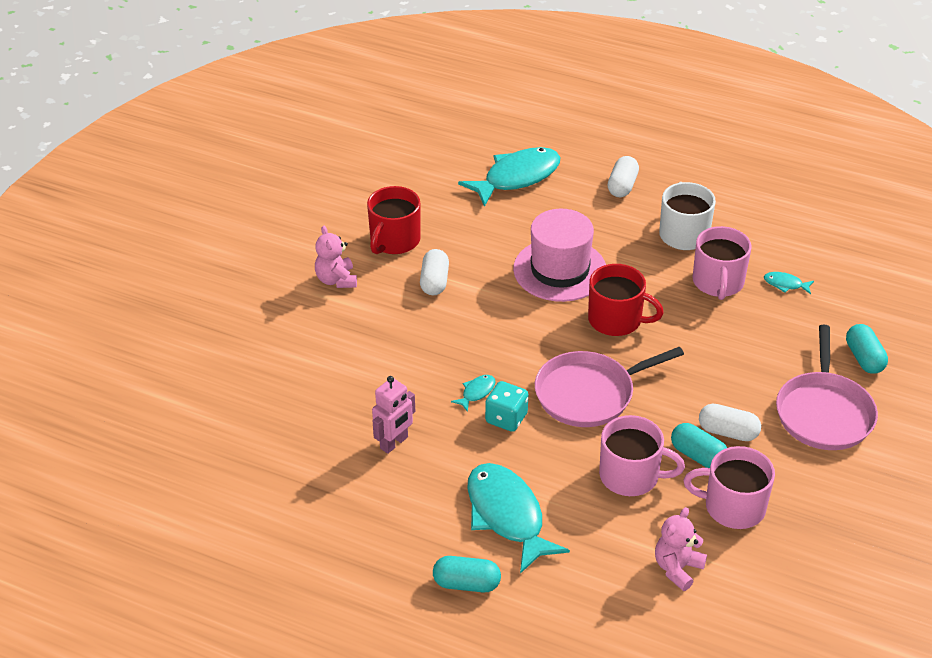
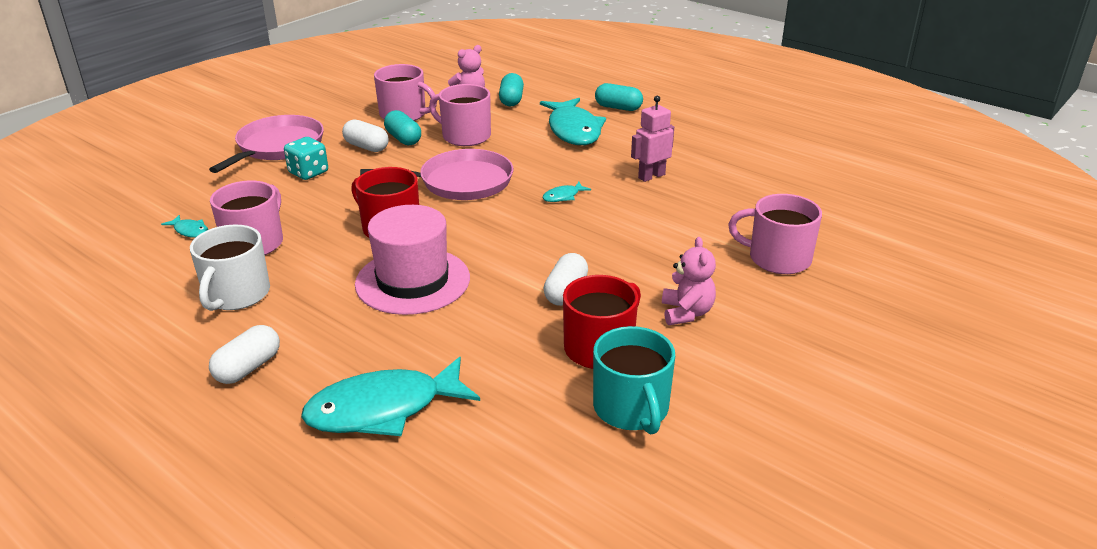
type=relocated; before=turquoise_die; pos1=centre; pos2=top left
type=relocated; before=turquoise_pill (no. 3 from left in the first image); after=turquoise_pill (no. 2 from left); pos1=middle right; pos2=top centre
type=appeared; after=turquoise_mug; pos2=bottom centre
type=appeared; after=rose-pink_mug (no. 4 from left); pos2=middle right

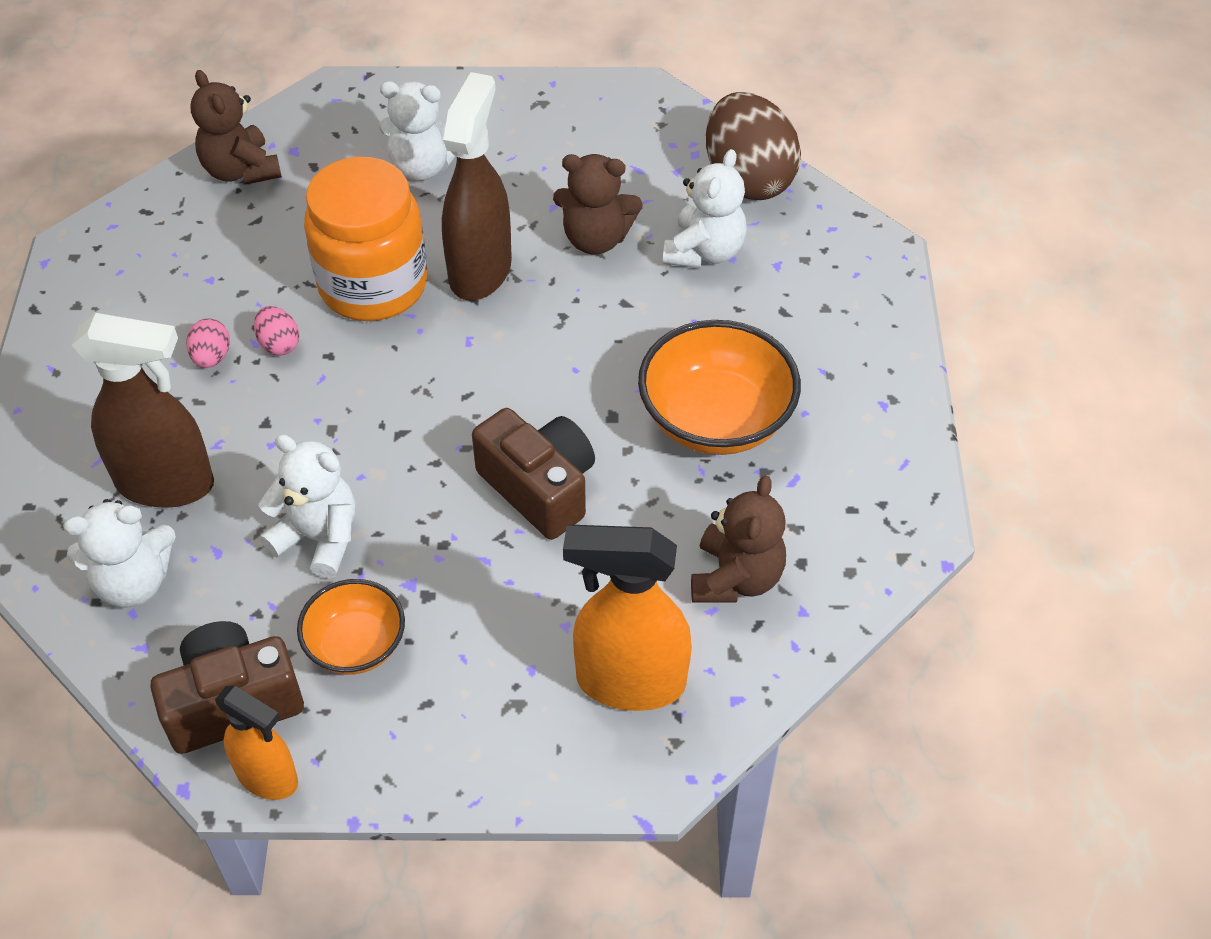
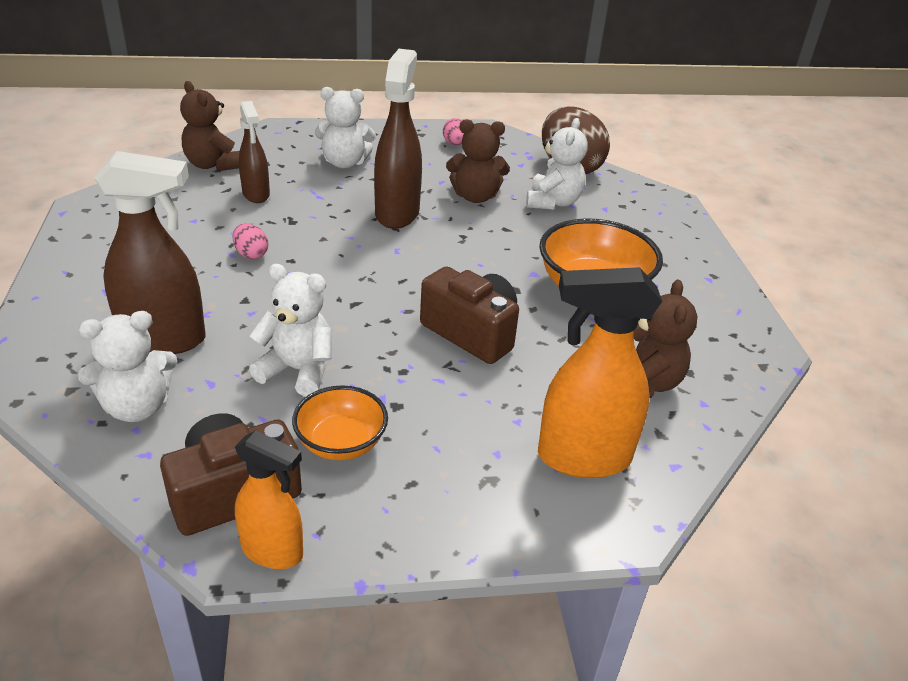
type=appeared; after=russet_spray_bottle (no. 2 from left); pos2=top left
type=relocated; before=rose-pink_egg (no. 1 from left in the first image); after=rose-pink_egg (no. 2 from left); pos1=middle left; pos2=top centre
type=missing; before=orange-coloured_jam_jar; pos1=top left

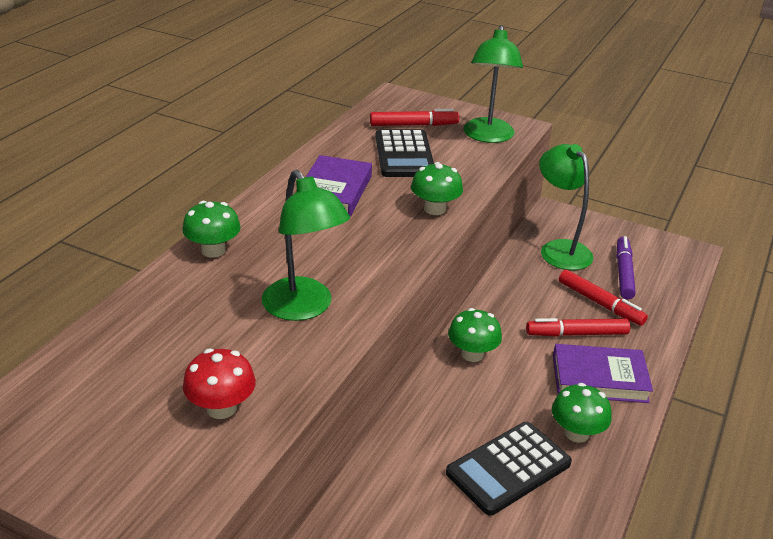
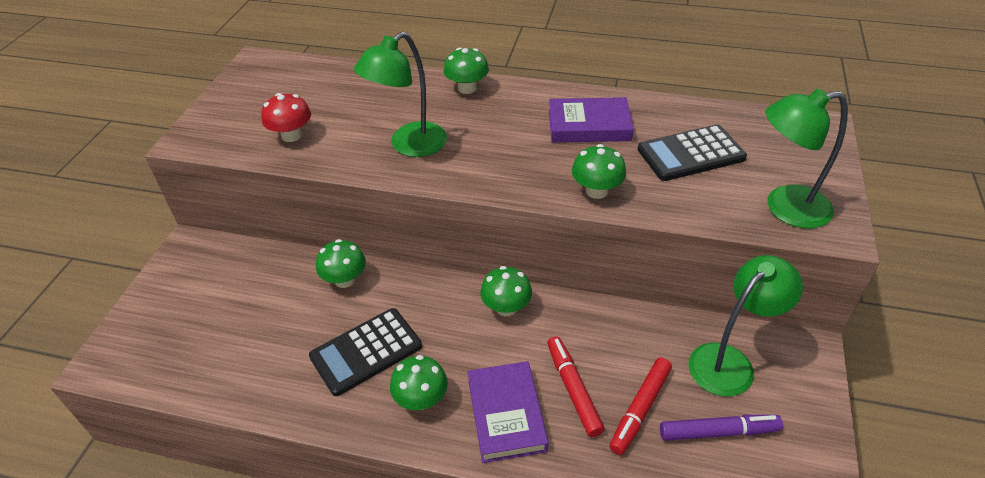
type=spun; before=jet-black_calculator (no. 2 from left in the first image); pos1=bottom centre; pos2=bottom centre; turn=-75
type=appeared; after=green_toadstool (no. 1 from left); pos2=centre
type=missing; before=red_marker (no. 1 from left); pos1=top centre

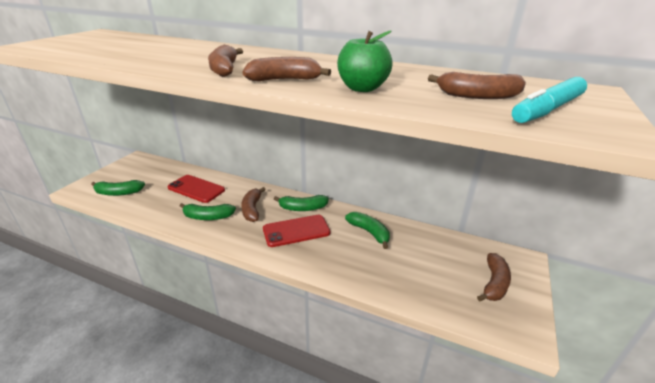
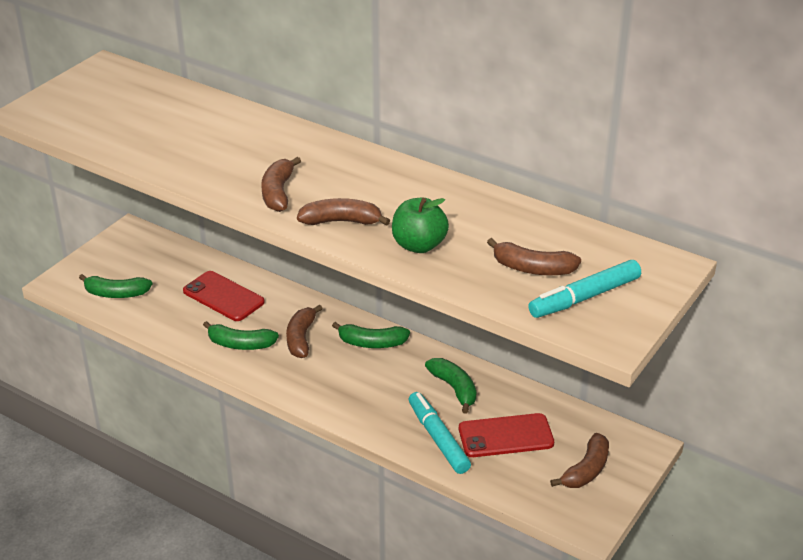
type=appeared; after=turquoise_marker (no. 1 from left); pos2=bottom centre
type=relocated; before=red_mobile_phone (no. 2 from left); pos1=centre; pos2=bottom centre

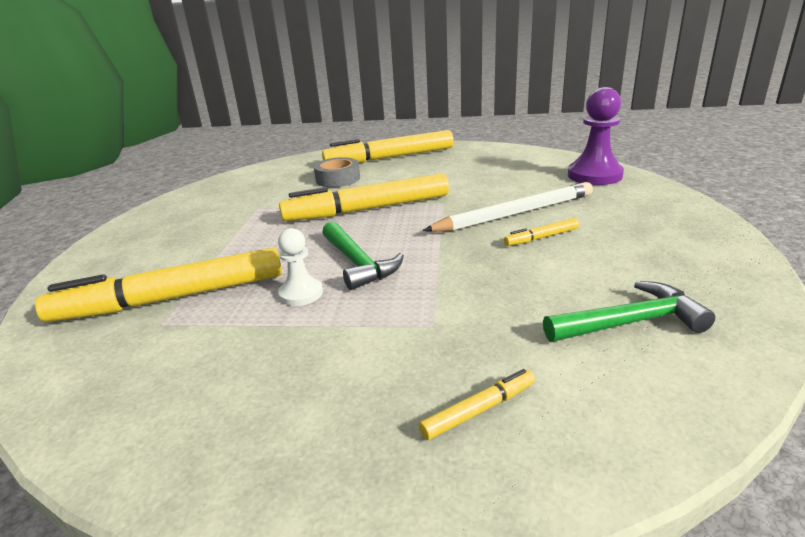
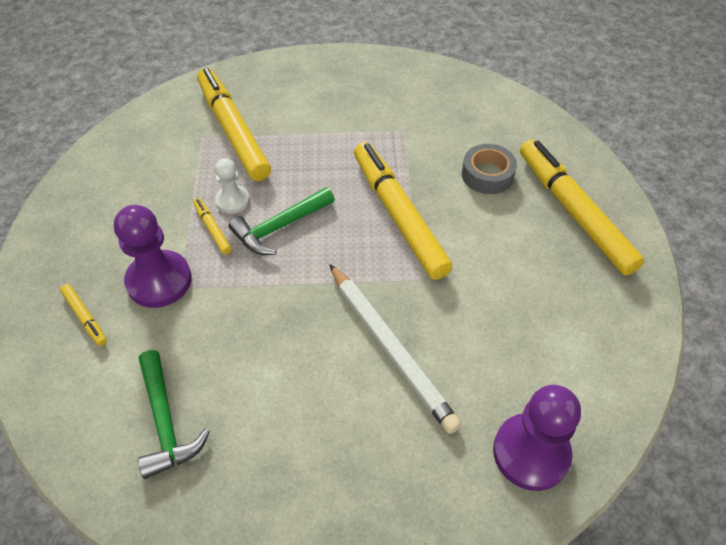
type=appeared; after=violet_game_pawn (no. 1 from left); pos2=middle left
type=relocated; before=yellow_marker (no. 5 from left in the first image); after=yellow_marker (no. 2 from left); pos1=middle right; pos2=middle left

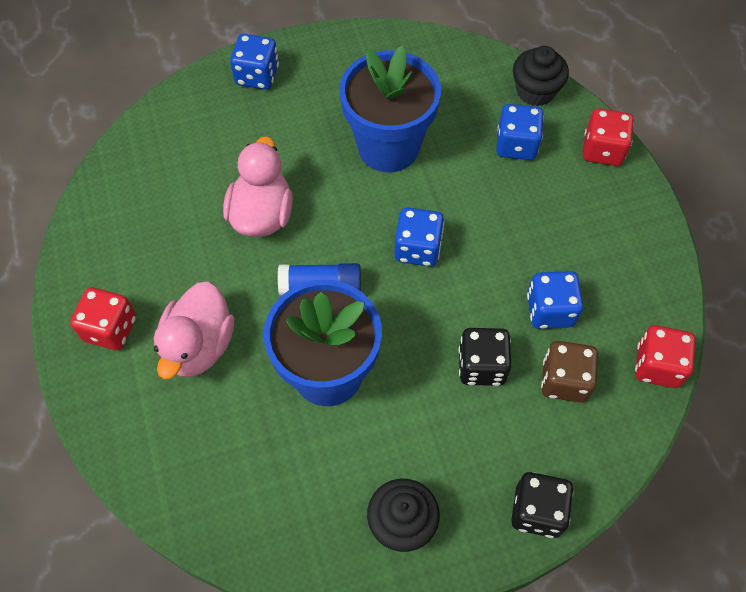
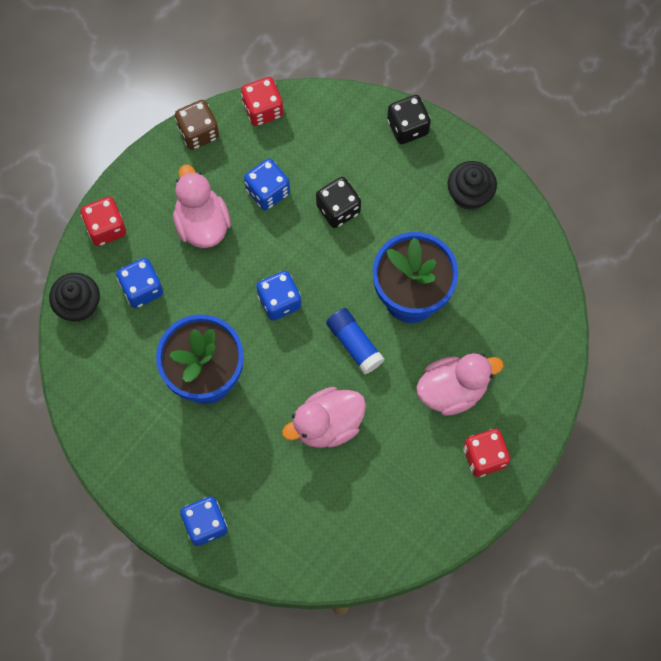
type=appeared; after=rose-pink_duck (no. 1 from left); pos2=top left
type=relocated; before=russet_die; pos1=middle right; pos2=top left

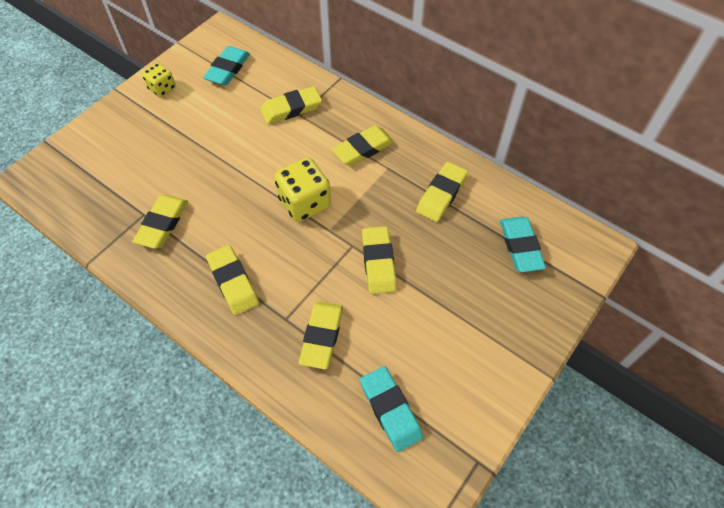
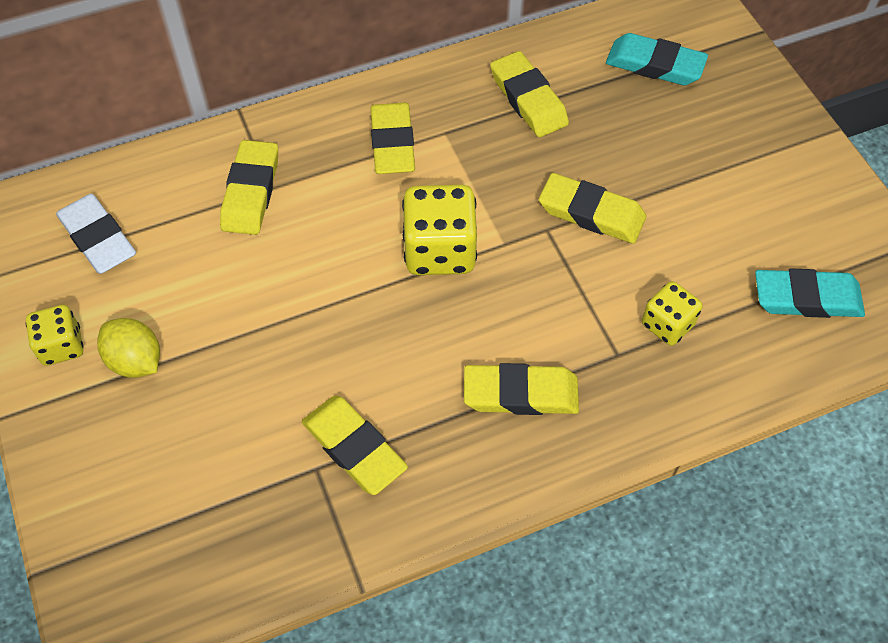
type=colour; before=turquoise_gum_eraser (no. 1 from left); after=white_gum_eraser; pos1=top left; pos2=middle left
type=appeared; after=yellow_citrus_fruit; pos2=middle left
type=exchanged; before=yellow_gum_eraser (no. 4 from left); after=yellow_die (no. 3 from left); pos1=centre; pos2=middle right

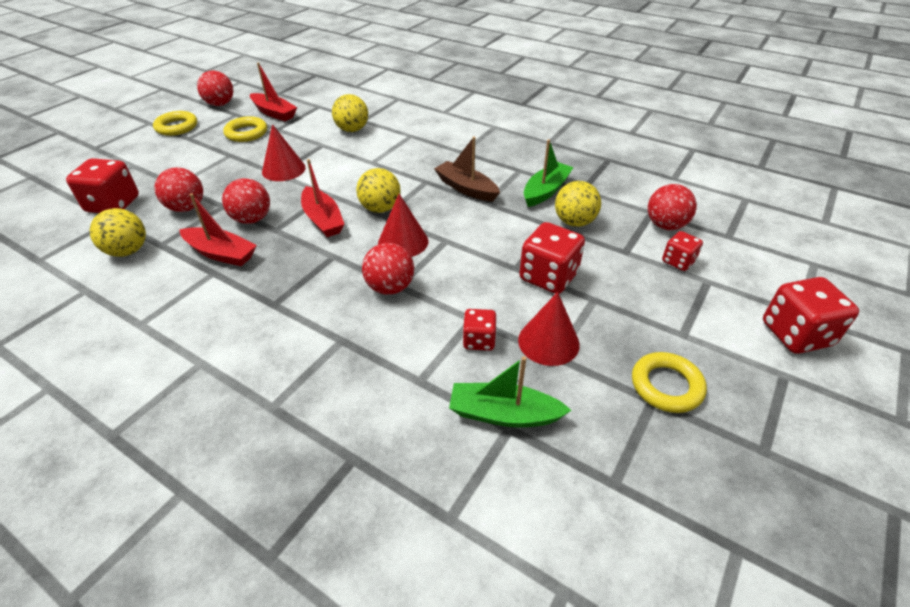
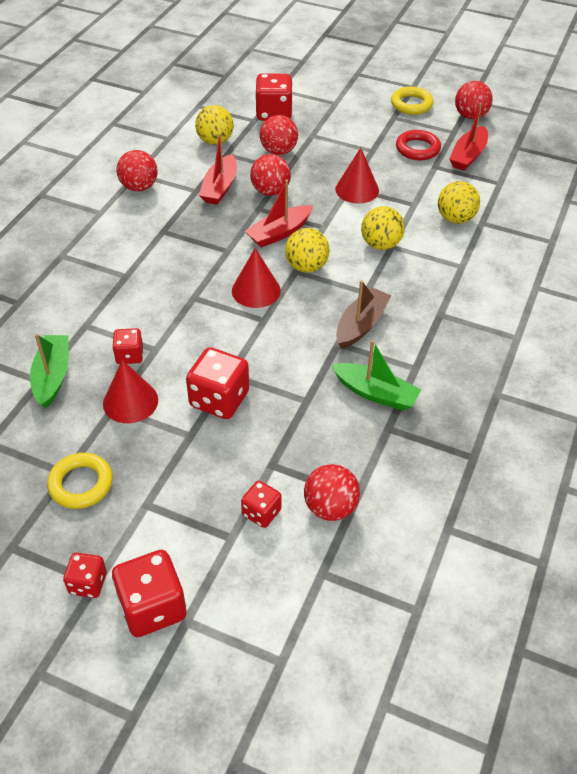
type=appeared; after=red_die (no. 1 from left); pos2=bottom left
type=relocated; before=red_ball (no. 4 from left in the first image); after=red_ball (no. 1 from left); pos1=centre; pos2=top left
type=relocated; before=yellow_ball (no. 4 from left in the first image); after=yellow_ball (no. 3 from left); pos1=centre; pos2=top centre
type=colour; before=yellow_torus (no. 2 from left); after=red_torus; pos1=top left; pos2=top right

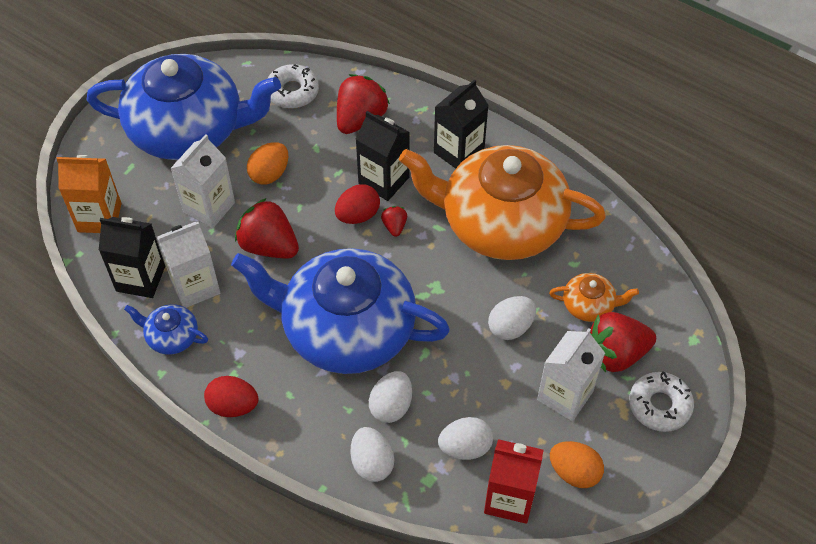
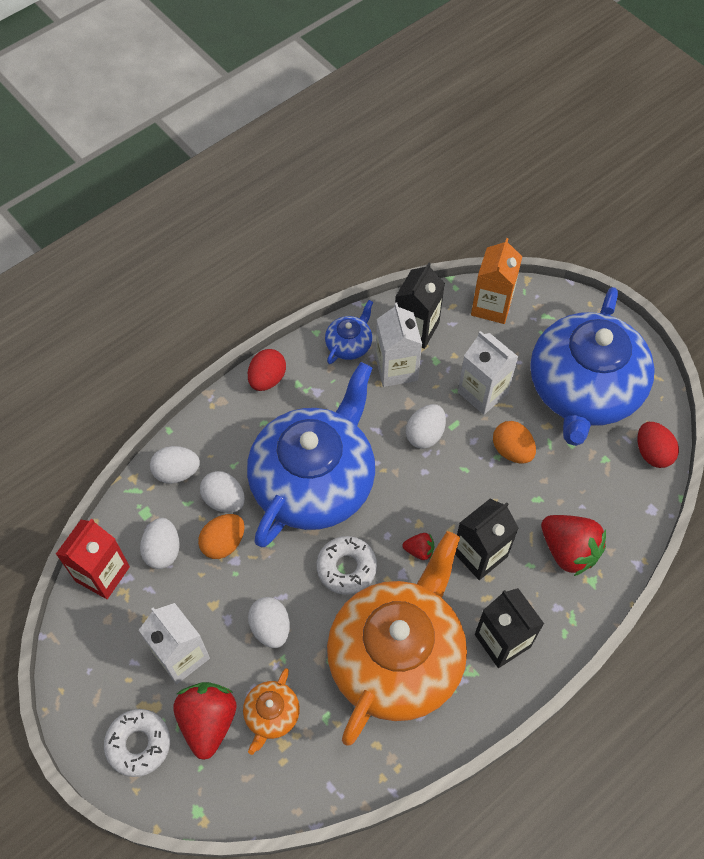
type=relocated; before=orange-coloured_egg (no. 2 from left in the first image); after=orange-coloured_egg (no. 1 from left); pos1=bottom right; pos2=middle left
type=relocated; before=white_glazed_donut (no. 1 from left in the first image); after=white_glazed_donut (no. 2 from left); pos1=top centre; pos2=centre
type=exchanged; before=red_toy_strawberry (no. 1 from left); after=white_egg (no. 5 from left); pos1=middle left; pos2=centre
type=relocated; before=red_egg (no. 2 from left); pos1=centre; pos2=middle right

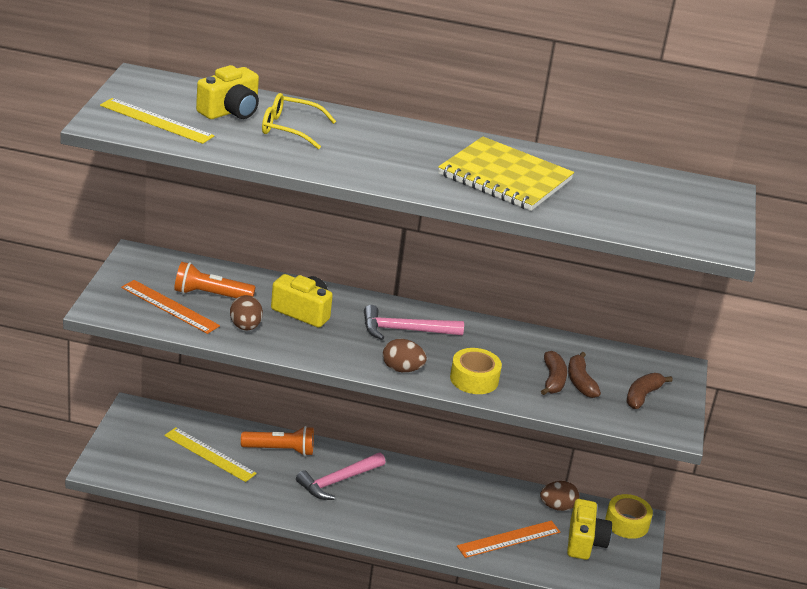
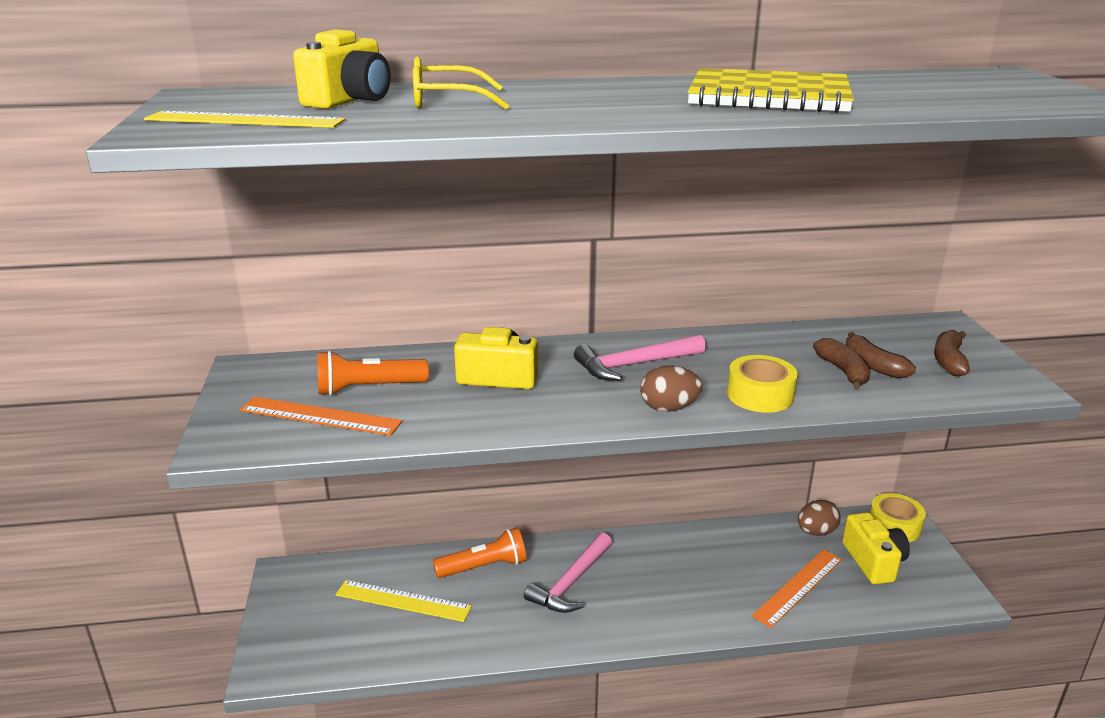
type=missing; before=russet_egg (no. 1 from left); pos1=middle left

